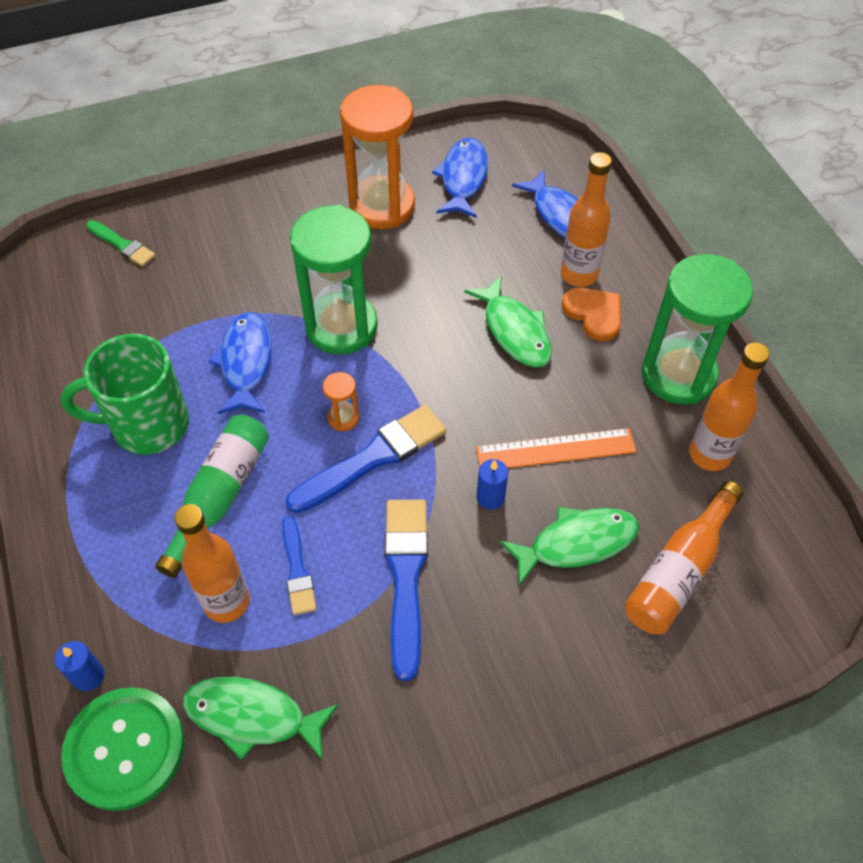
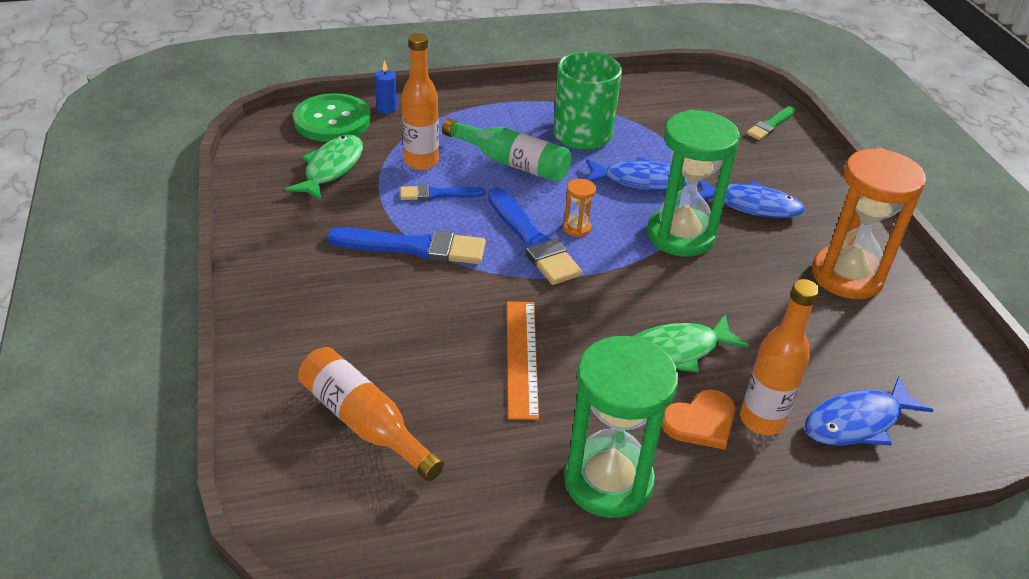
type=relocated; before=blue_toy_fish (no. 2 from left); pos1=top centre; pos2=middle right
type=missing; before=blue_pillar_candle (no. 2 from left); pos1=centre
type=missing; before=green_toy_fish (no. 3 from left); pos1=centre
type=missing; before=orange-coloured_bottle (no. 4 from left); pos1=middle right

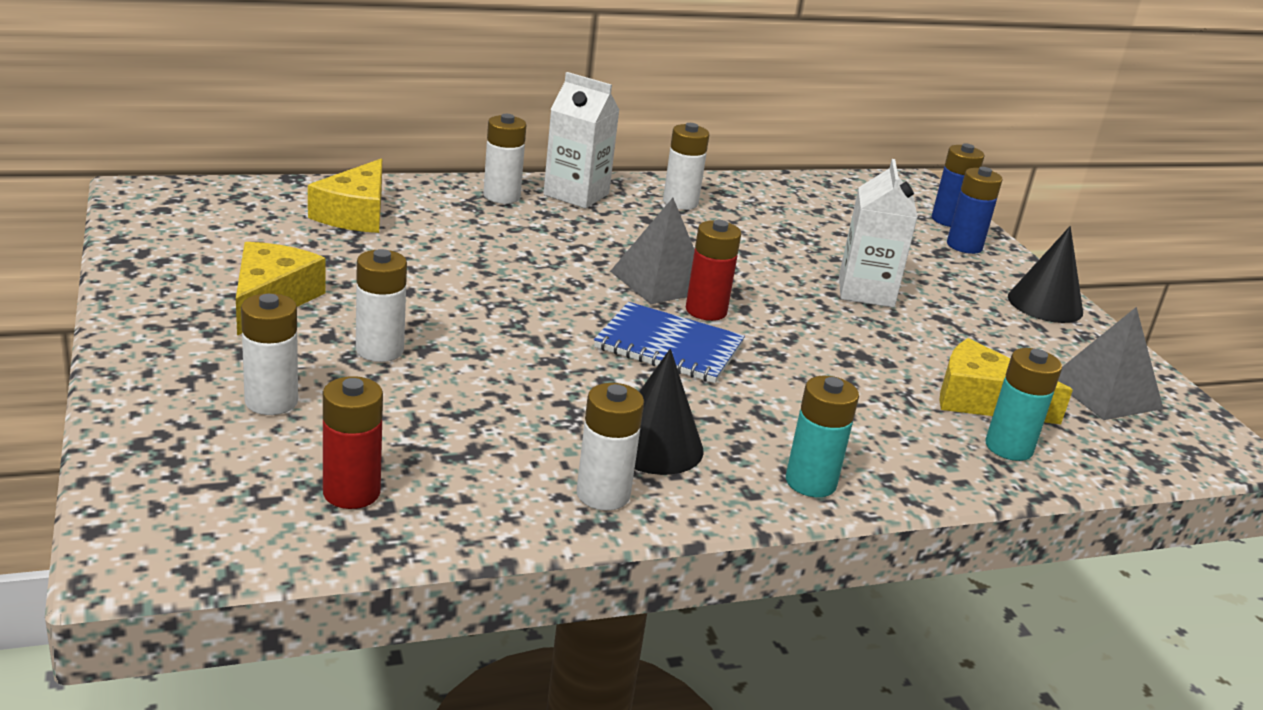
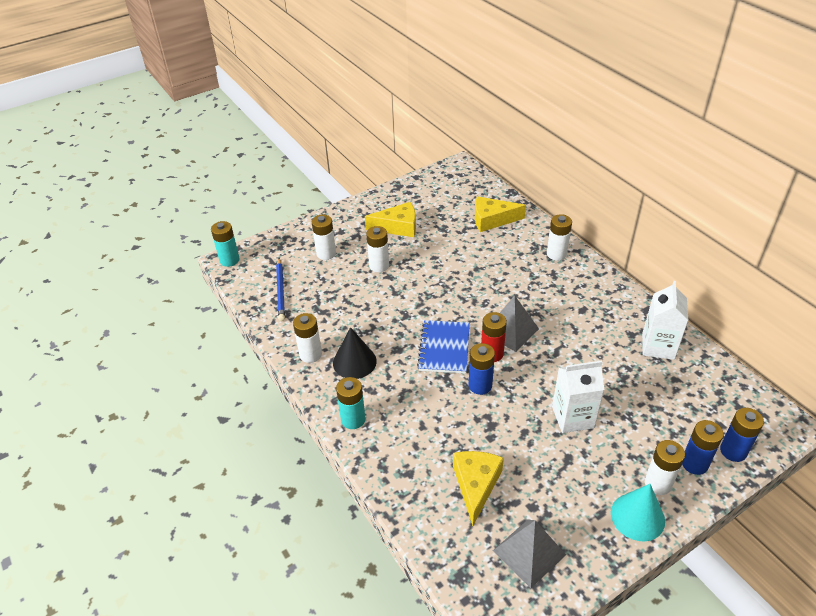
type=relocated; before=turquoise_battery (no. 2 from left in the first image); after=turquoise_battery (no. 1 from left); pos1=middle right; pos2=middle left
type=exchanged; before=red_battery (no. 1 from left); after=blue_pencil; pos1=middle left; pos2=centre
type=appeared; after=blue_battery (no. 1 from left); pos2=centre
type=colour; before=jet-black_solid_cone (no. 2 from left); after=turquoise_solid_cone; pos1=middle right; pos2=bottom right
type=relocated; before=white_carton (no. 1 from left in the first image); after=white_carton (no. 2 from left); pos1=top centre; pos2=middle right
type=relocated; before=white_battery (no. 5 from left); pos1=top centre; pos2=bottom right

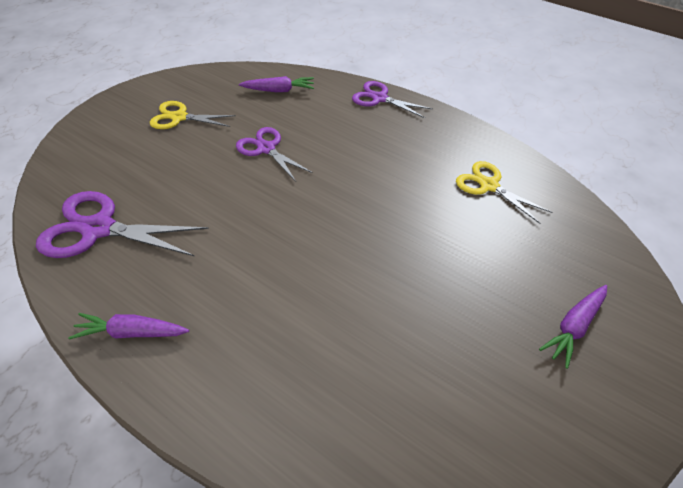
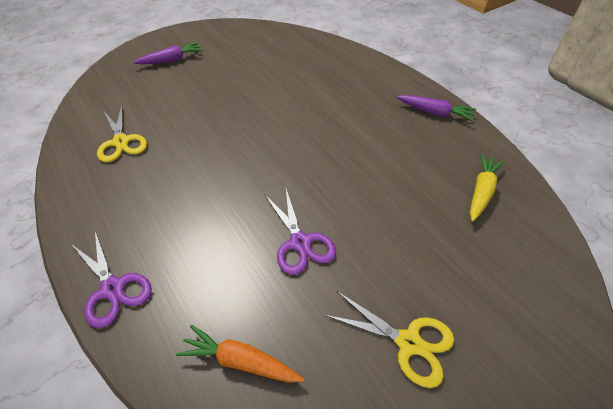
type=colour; before=violet_root_vegetable (no. 2 from left); after=orange-coloured_root_vegetable; pos1=top centre; pos2=bottom centre
type=exchanged; before=violet_pair_of_scissors (no. 1 from left); after=yellow_root_vegetable; pos1=middle left; pos2=middle right

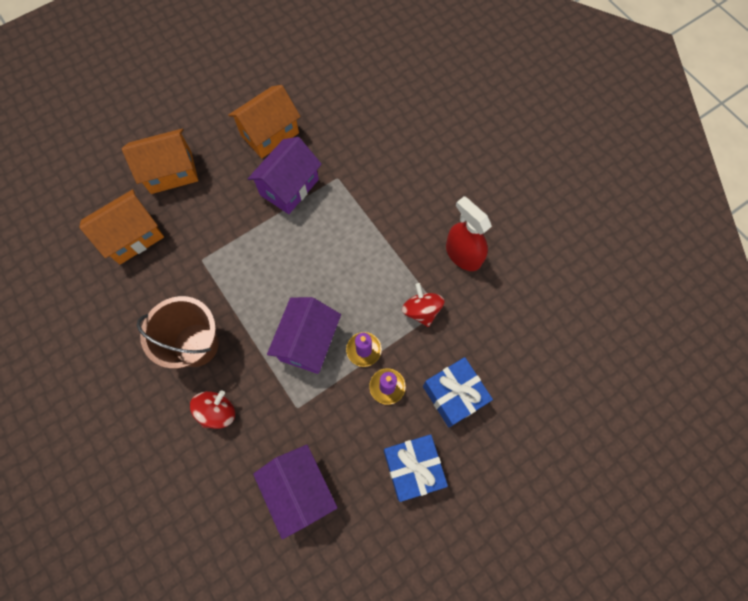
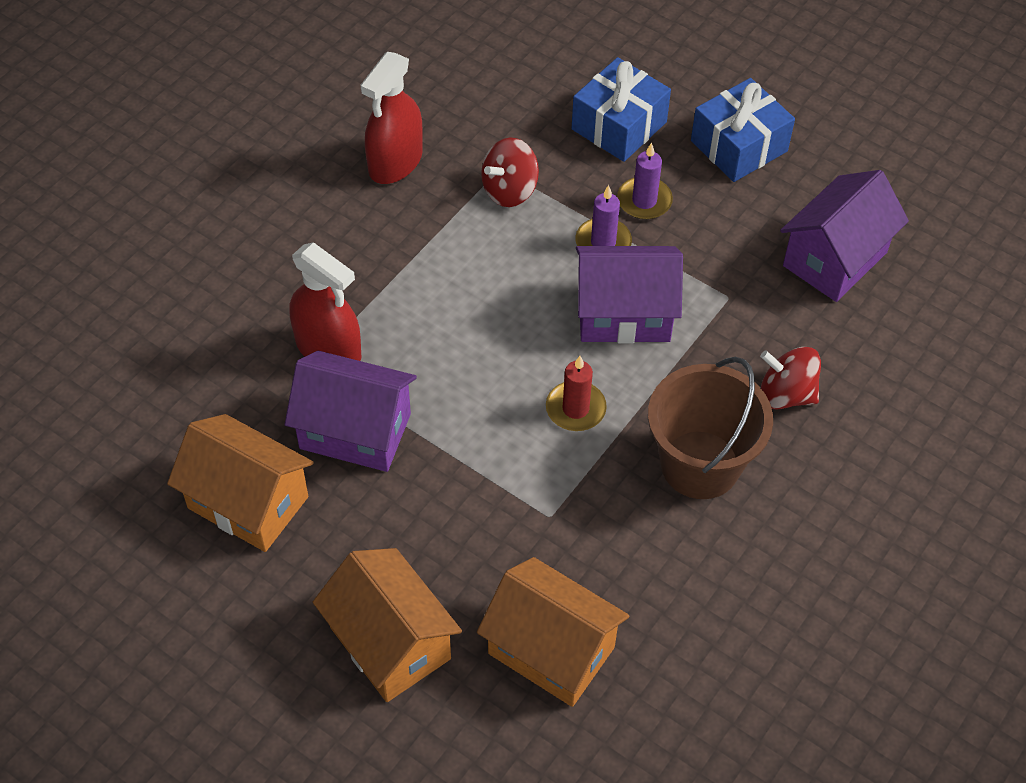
type=appeared; after=red_spray_bottle (no. 1 from left); pos2=middle left
type=appeared; after=red_pillar_candle; pos2=centre

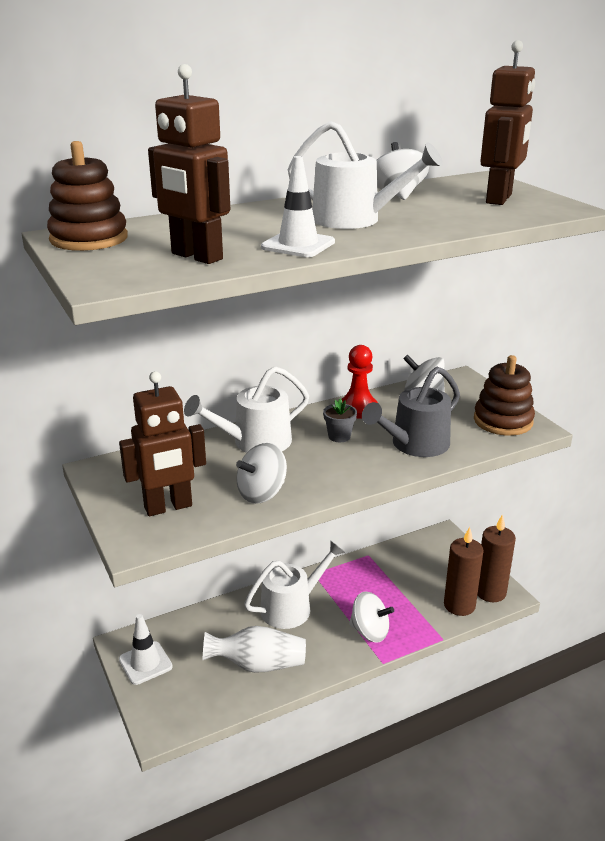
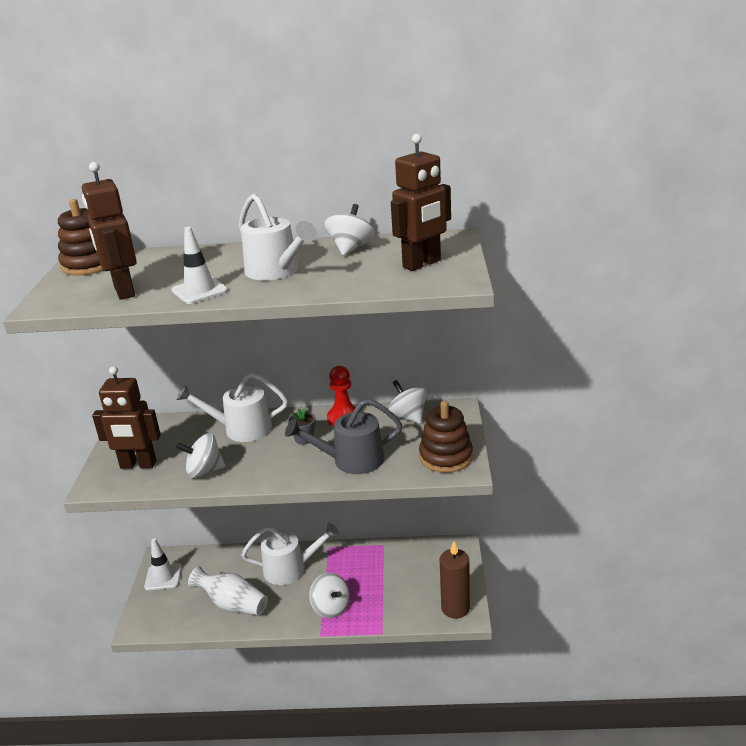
type=missing; before=russet_pillar_candle (no. 1 from left); pos1=bottom right

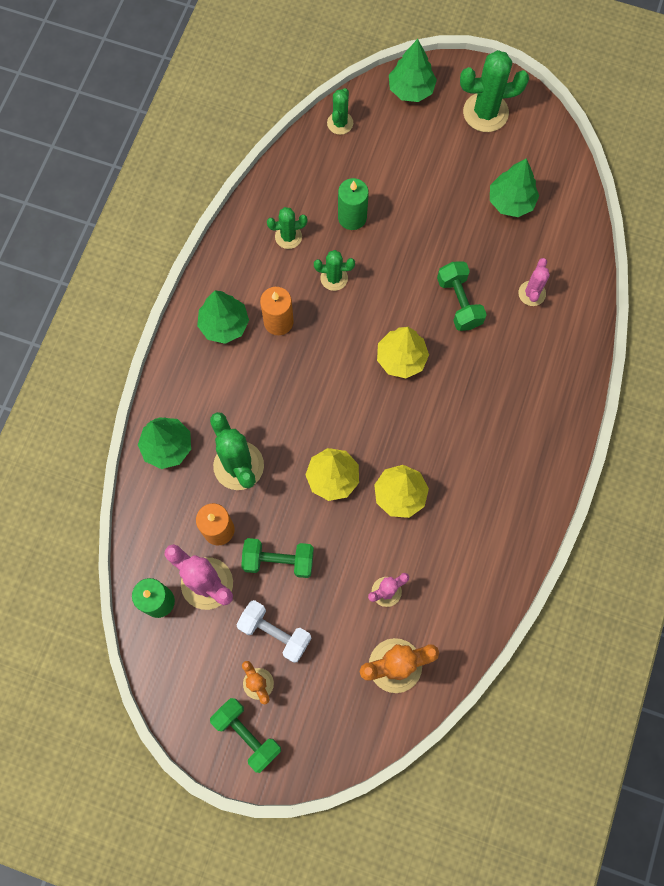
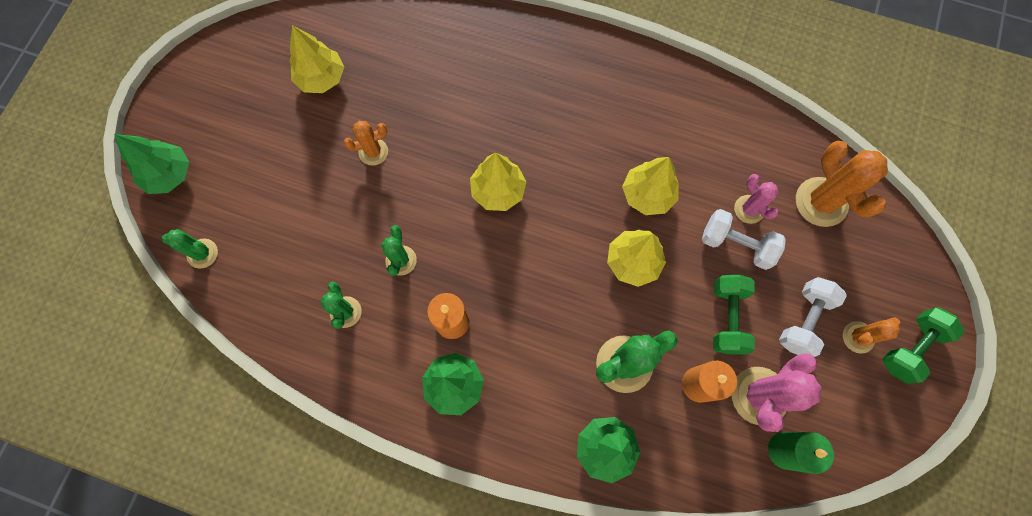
type=colour; before=green_tree (no. 4 from left); after=yellow_tree (no. 1 from left); pos1=top right; pos2=top left
type=appeared; after=orange-coloured_saguaro_cactus (no. 1 from left); pos2=top centre
type=appeared; after=white_free_weight (no. 1 from left); pos2=middle right
type=missing; before=green_pillar_candle (no. 2 from left); pos1=top centre
type=missing; before=green_free_weight (no. 3 from left); pos1=middle right
type=missing; before=green_saguaro_cactus (no. 5 from left); pos1=top right
type=missing; before=rose-pink_saguaro_cactus (no. 3 from left); pos1=top right

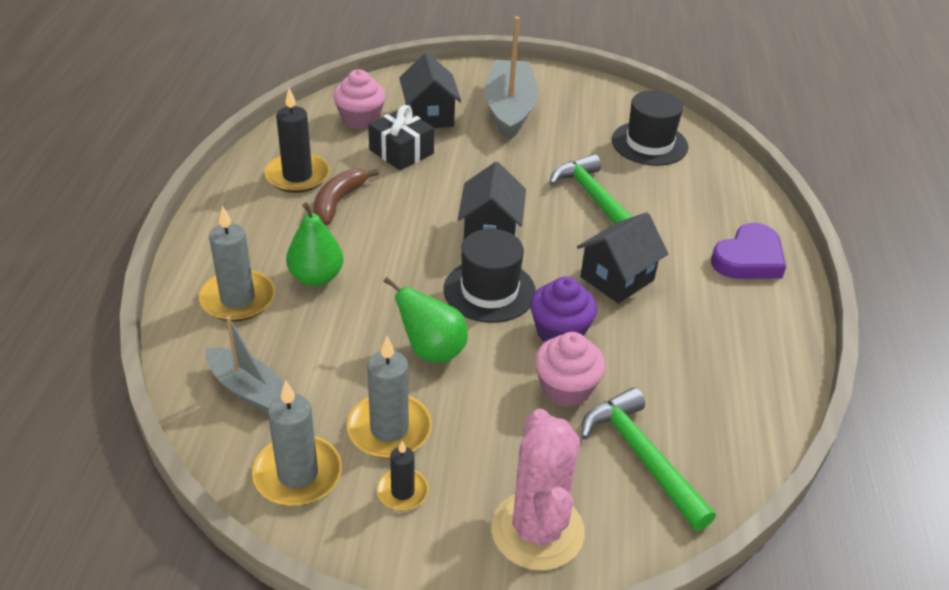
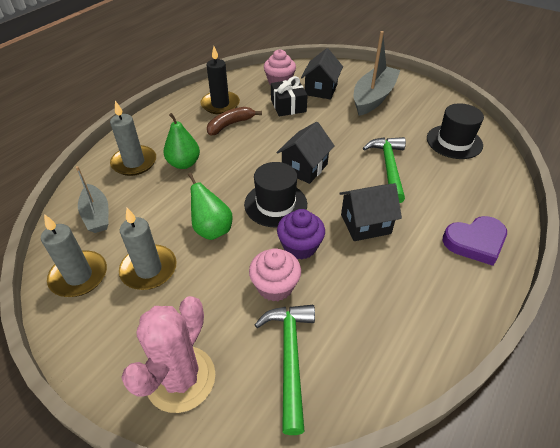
type=missing; before=jet-black_pillar_candle (no. 2 from left); pos1=bottom centre

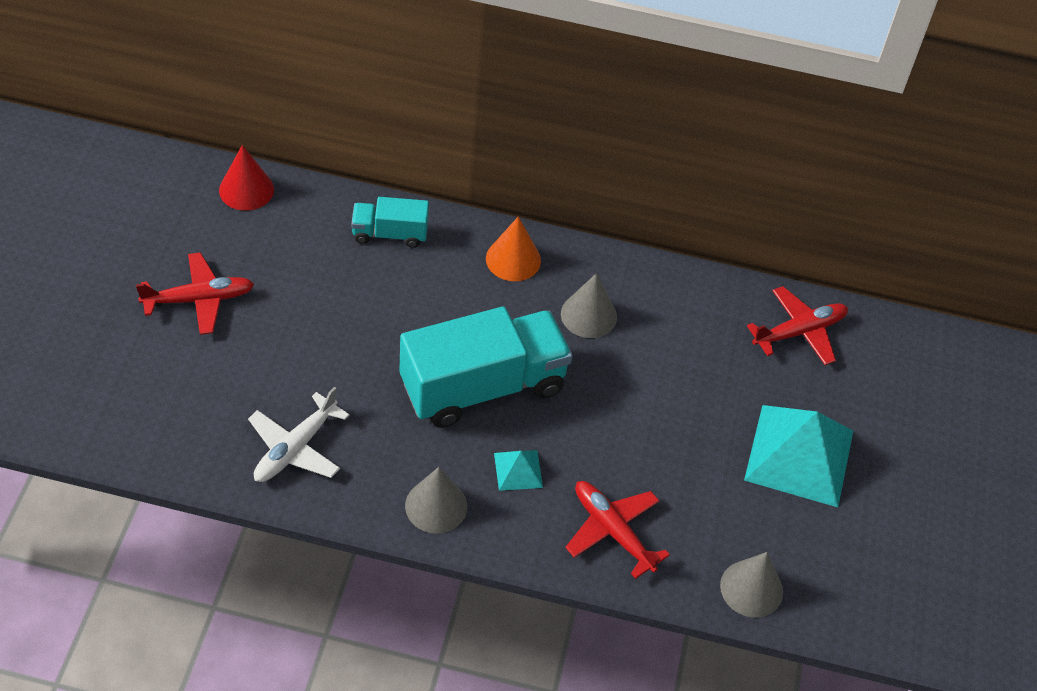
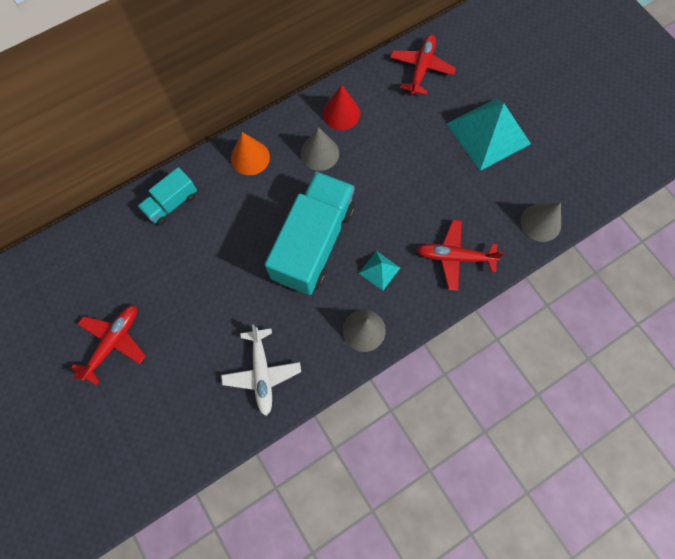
type=relocated; before=red_solid_cone; pos1=top left; pos2=top centre

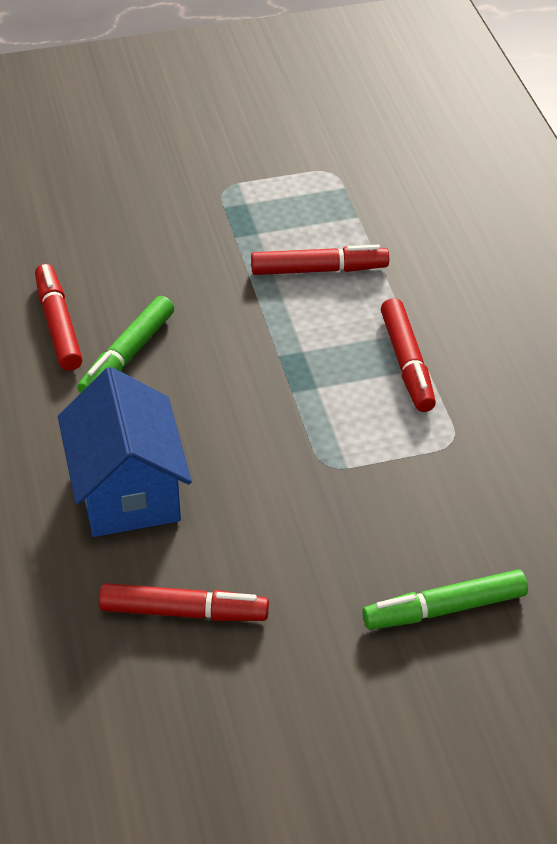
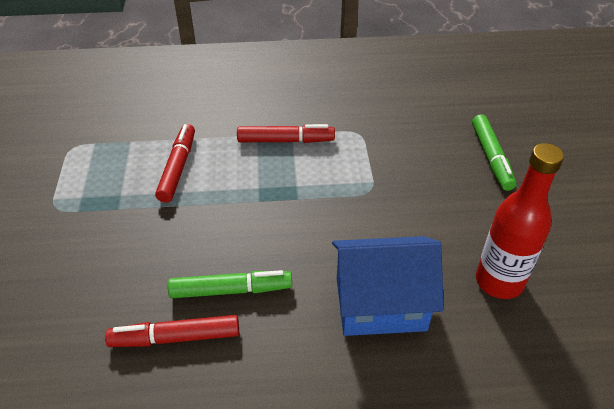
type=spun; before=green_marker (no. 1 from left); pos1=middle left; pos2=bottom centre; turn=-45
type=exchanged; before=red_marker (no. 2 from left); after=red_bottle; pos1=bottom left; pos2=middle right

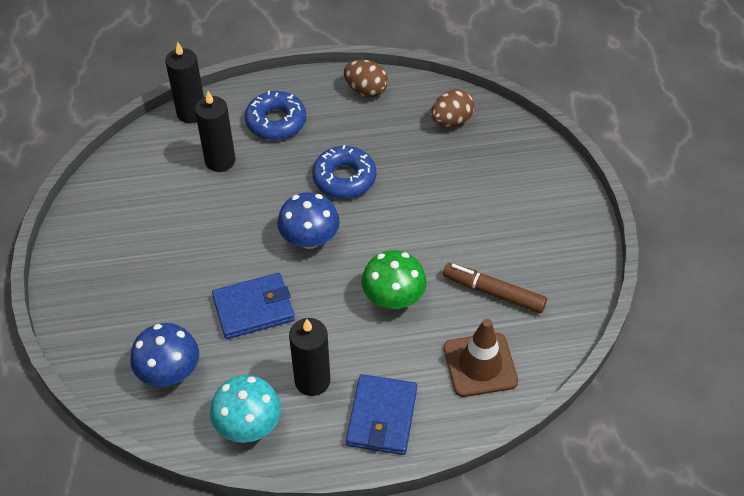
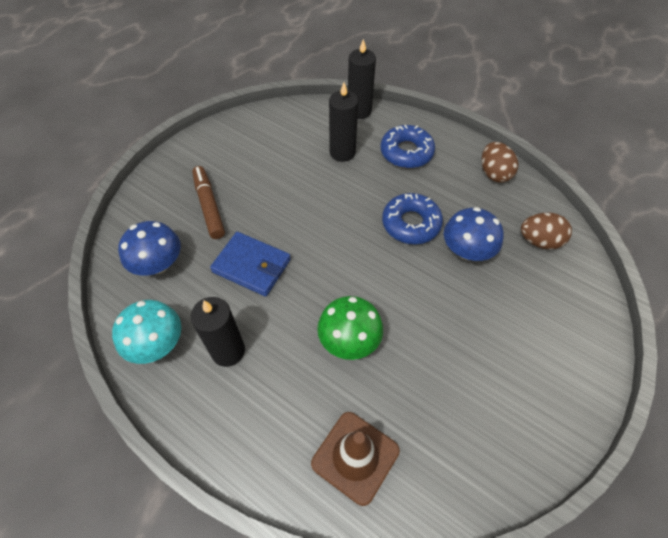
type=relocated; before=russet_marker; pos1=centre; pos2=middle left
type=relocated; before=blue_toadstool (no. 2 from left); pos1=centre; pos2=middle right
type=missing; before=blue_wallet (no. 2 from left); pos1=bottom centre

